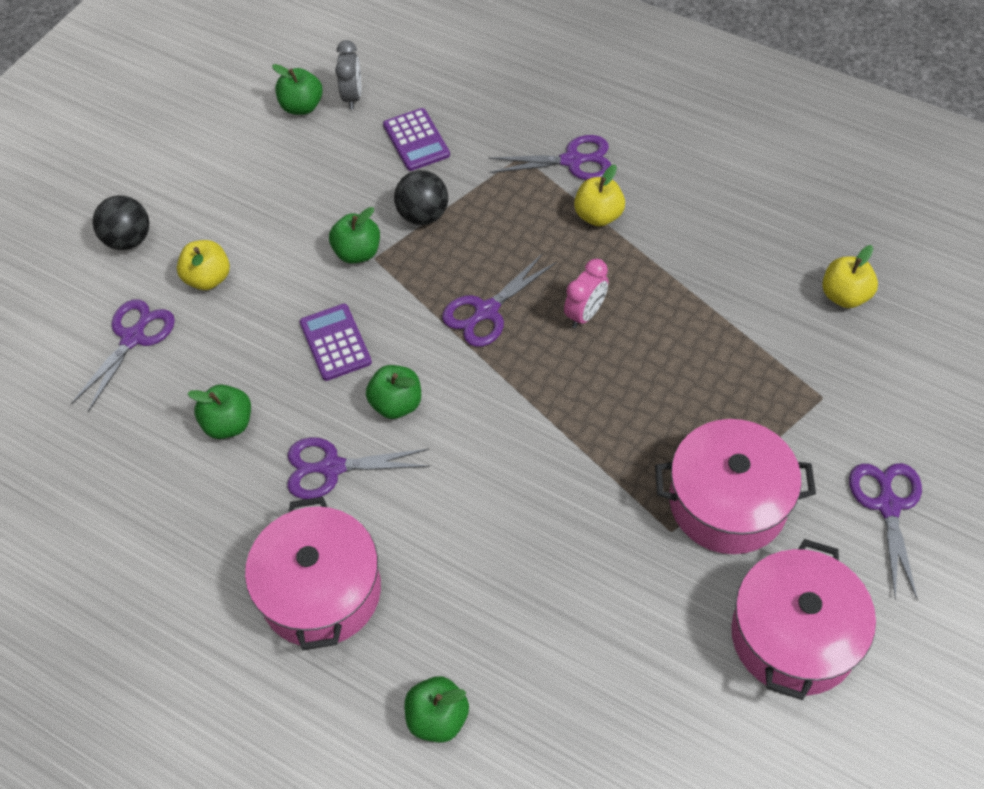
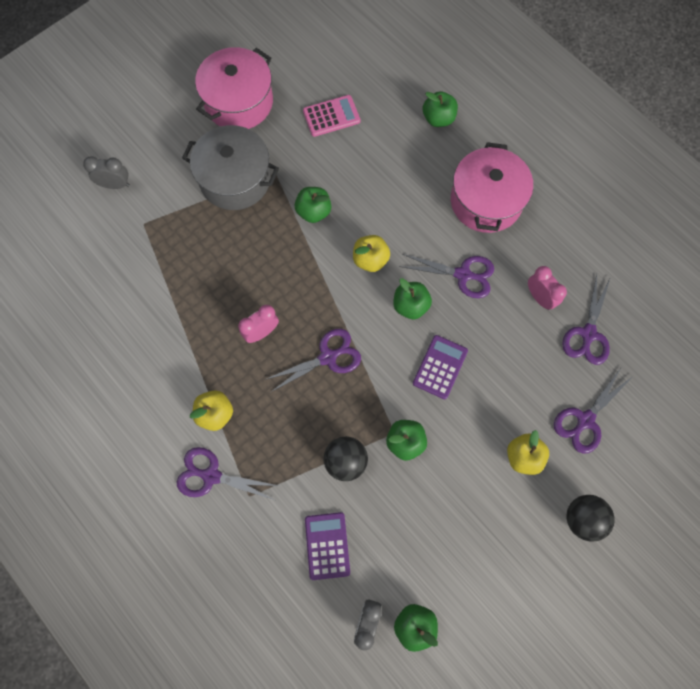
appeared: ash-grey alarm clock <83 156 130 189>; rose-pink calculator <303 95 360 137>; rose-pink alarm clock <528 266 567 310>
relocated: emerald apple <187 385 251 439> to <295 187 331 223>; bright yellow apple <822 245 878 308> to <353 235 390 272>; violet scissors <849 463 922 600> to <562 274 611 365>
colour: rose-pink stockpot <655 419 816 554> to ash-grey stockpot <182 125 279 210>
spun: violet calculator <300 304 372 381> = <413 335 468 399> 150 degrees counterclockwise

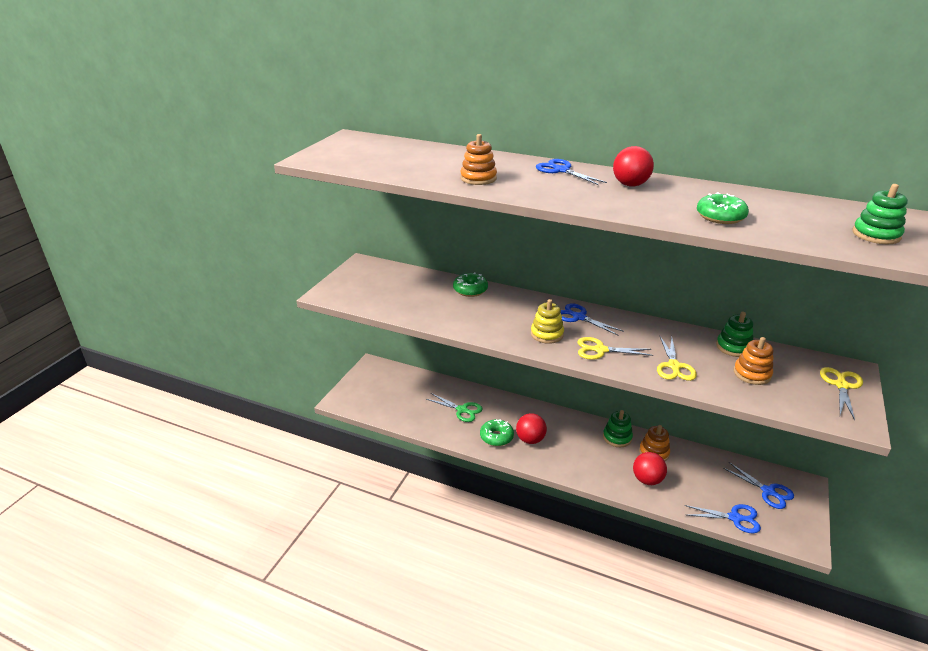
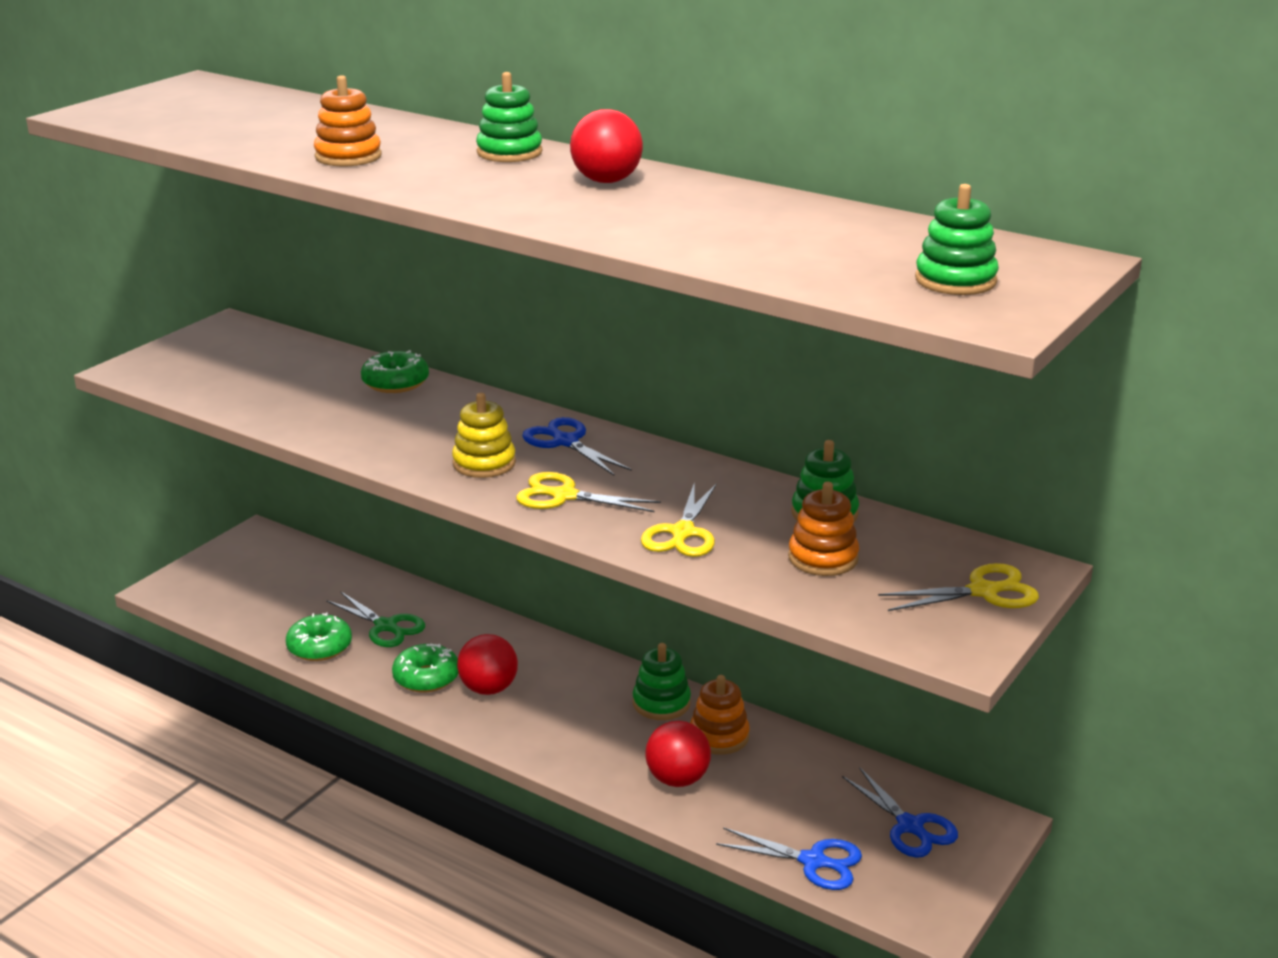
relocated: emerald donut <697 192 749 224> to <286 612 352 661>
exchanged: royal blue scissors <536 159 607 185> to emerald stacking toy <476 72 542 162>
spun: bright yellow scissors <820 367 863 420> = <878 563 1039 611> 45 degrees clockwise

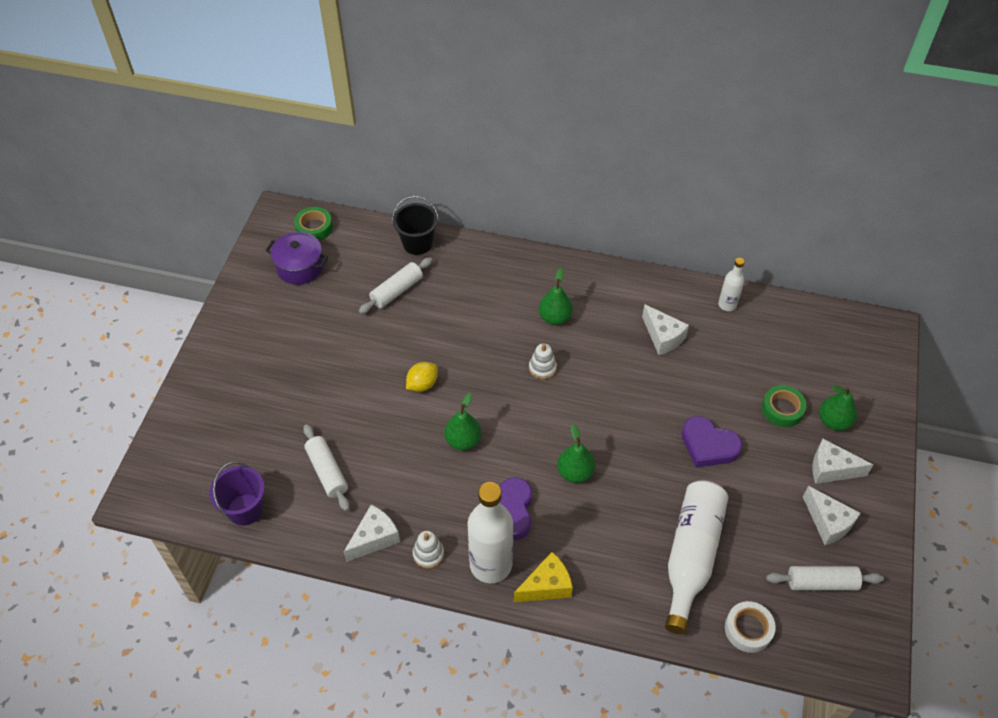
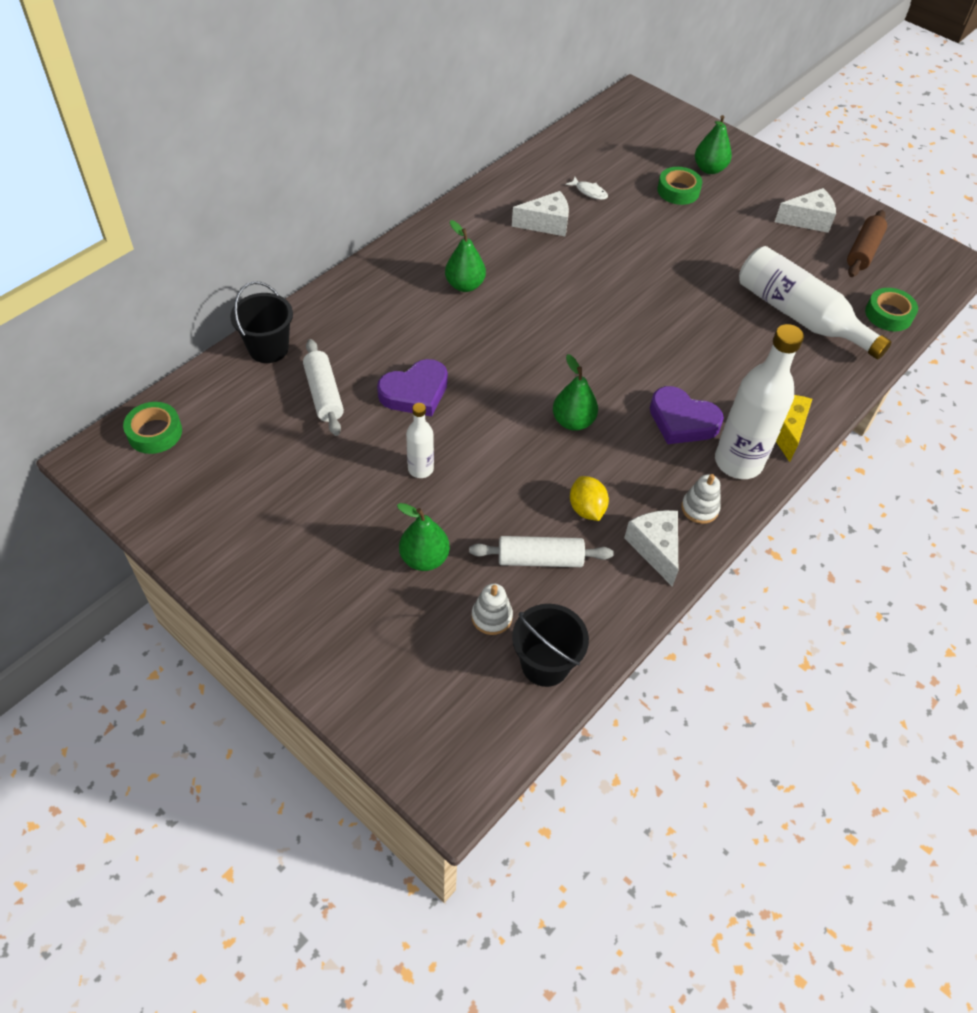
missing: violet stockpot <266 232 328 285>; pure white cheese wedge <812 439 873 484>
appeared: pure white toy fish <566 177 608 200>
relocated: bright yellow lemon <406 362 438 392> to <570 476 609 521>; pure white stacking toy <529 343 557 379> to <471 583 513 635>; emerald pear fruit <557 424 595 483> to <397 503 450 571>; violet heart <682 416 743 468> to <377 359 448 417>; pure white drink bottle <718 258 745 311> to <406 403 434 478>
colour: violet bucket <209 462 265 526> to black bucket <512 604 589 687>; pure white sticky tape <725 601 776 653> to emerald sticky tape <865 288 918 331>; pure white rolling pin <766 566 884 590> to russet rolling pin <847 210 887 277>

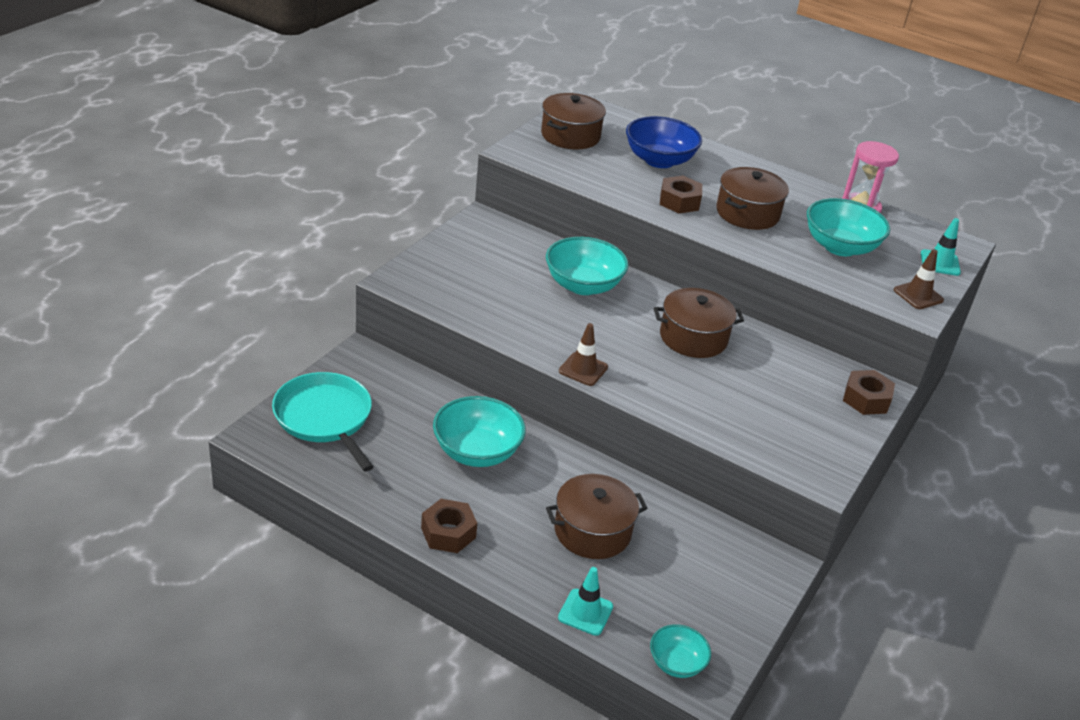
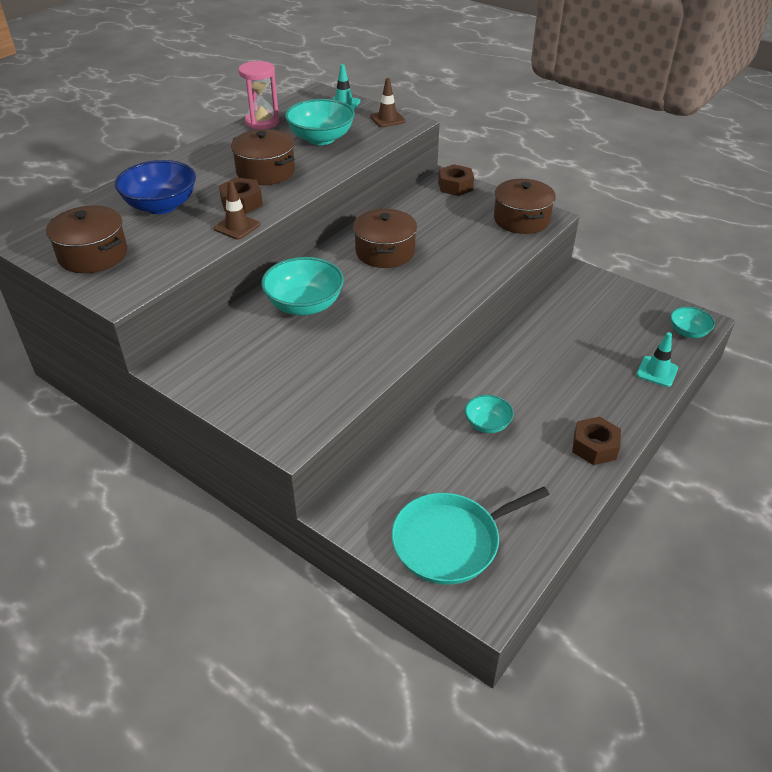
relocated: russet stockpot <546 474 648 559> to <494 179 556 234>; russet traffic cone <559 323 608 386> to <214 181 260 239>
size: aqua bowl <433 396 526 467> = <465 395 514 433> x0.57

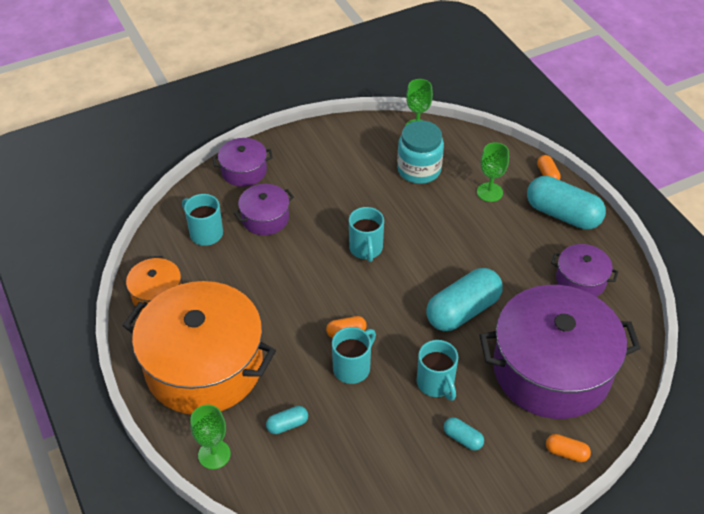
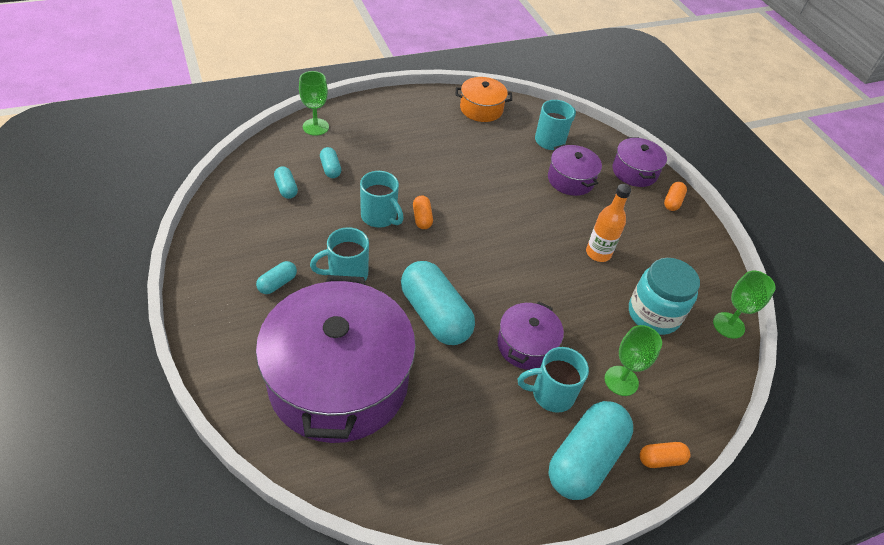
missing: orange stockpot <123 281 276 415>
appeared: aqua pill shape <274 166 298 199>; orange drink bottle <586 184 631 262>
relocated: aqua coffee mug <349 207 384 262> to <518 347 589 413>; orange pill shape <546 434 591 462> to <664 182 687 211>; violet stockpot <551 244 618 297> to <497 301 564 370>

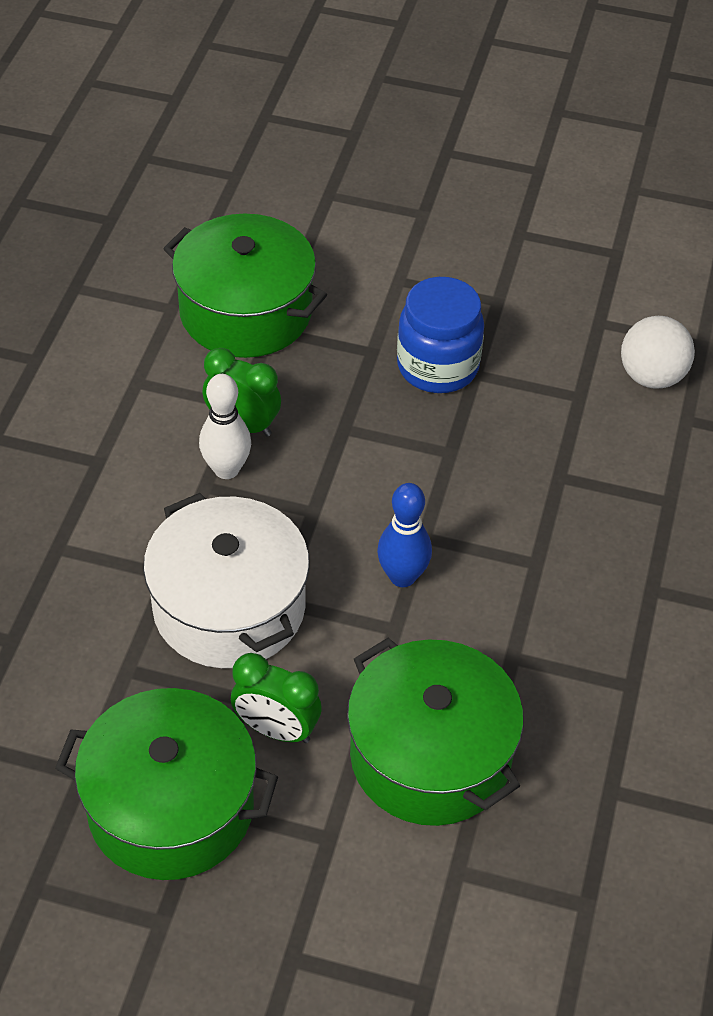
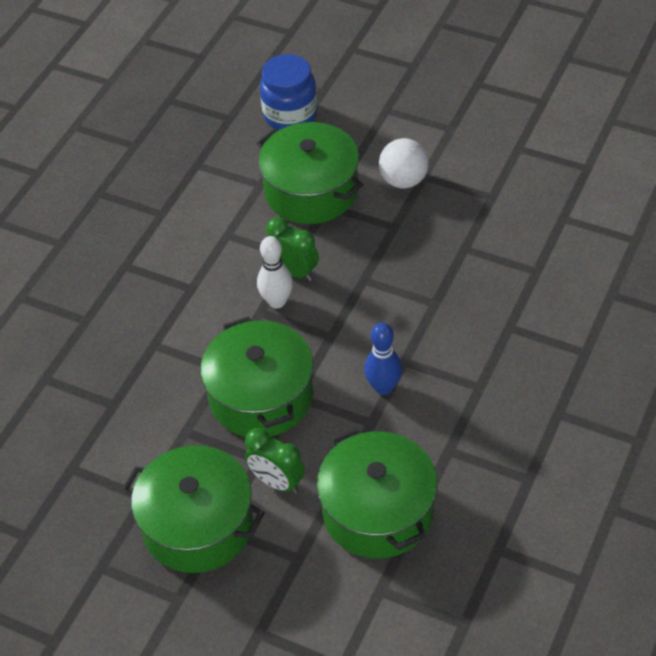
relocated: royal blue preserve jar <397 277 484 393> to <260 54 317 130>; pure white ball <621 316 695 389> to <379 138 429 188>
colour: pure white stockpot <143 493 310 668> to emerald stockpot <201 316 313 437>

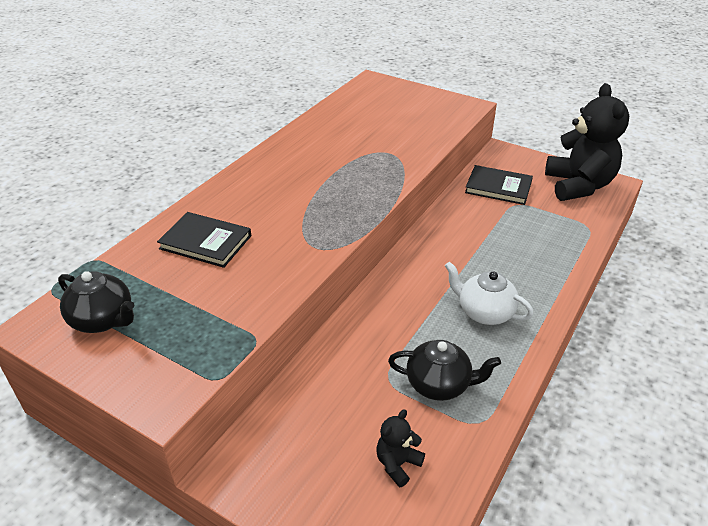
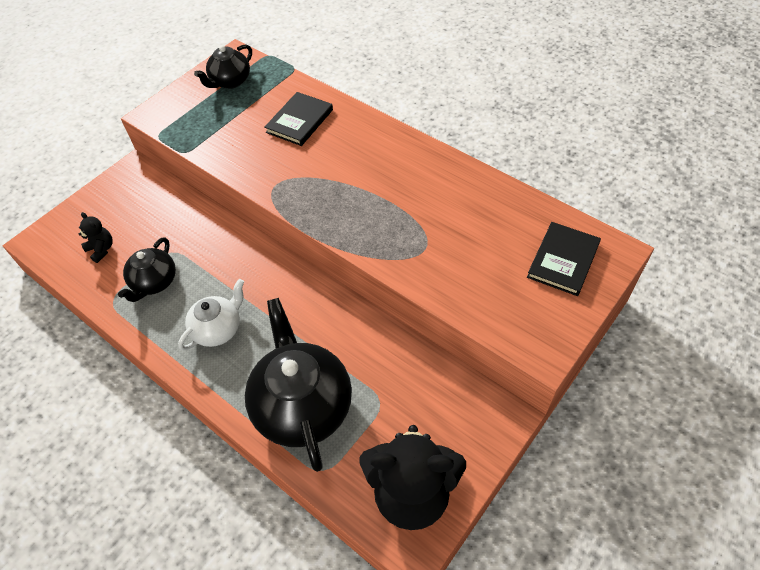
appeared: black teapot <245 298 352 472>
relocated: black hardback <465 165 533 205> to <527 222 601 296>

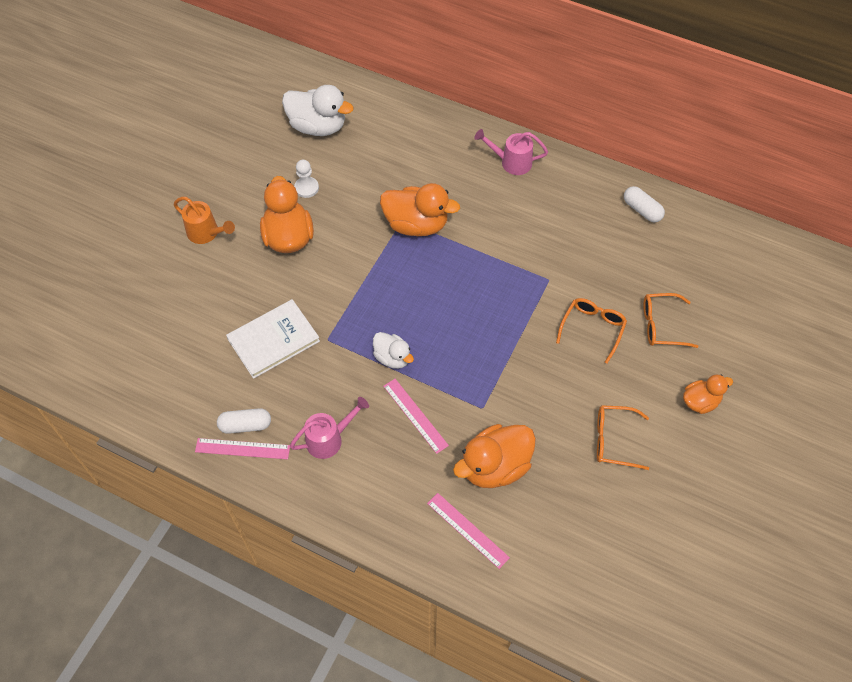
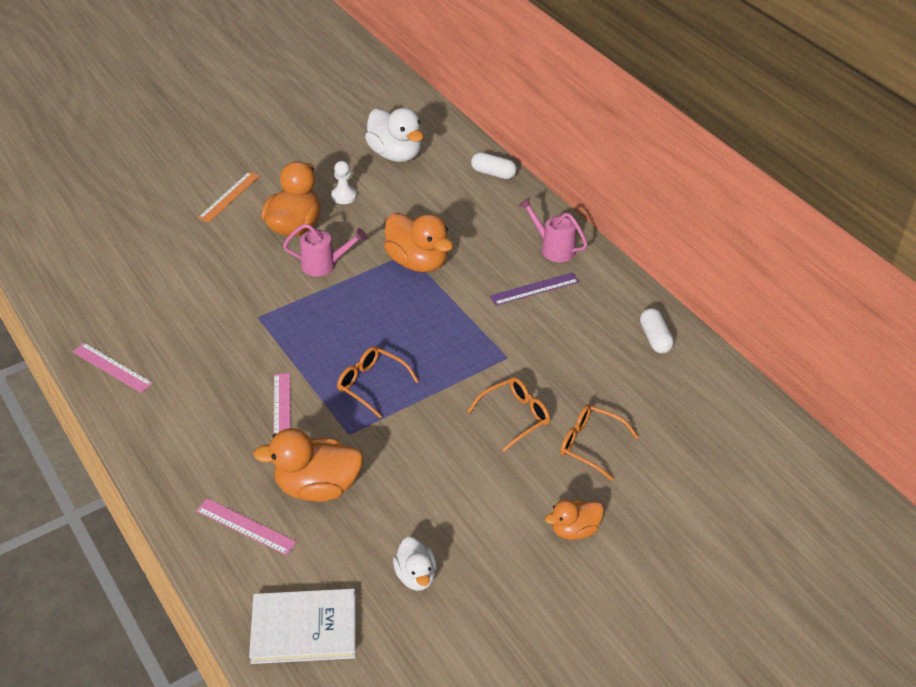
appeared: violet straightedge <490 272 579 305>
relocated: pure white pill shape <217 408 271 434> to <471 152 517 179>; pure white hardback <226 299 320 379> to <249 589 356 664>; rose-pink watering can <290 397 369 459> to <283 224 367 277>; pure white duck <373 332 414 369> to <393 537 437 591>; orange spectacles <597 405 649 470> to <337 346 419 418>
exchanged: orange watering can <174 197 235 244> to orange straightedge <198 172 260 222>
spun: rose-pink straightedge <427 493 510 569> = <196 498 297 555> 45 degrees counterclockwise; orange duck <683 375 733 414> = <545 499 604 540> 150 degrees clockwise

